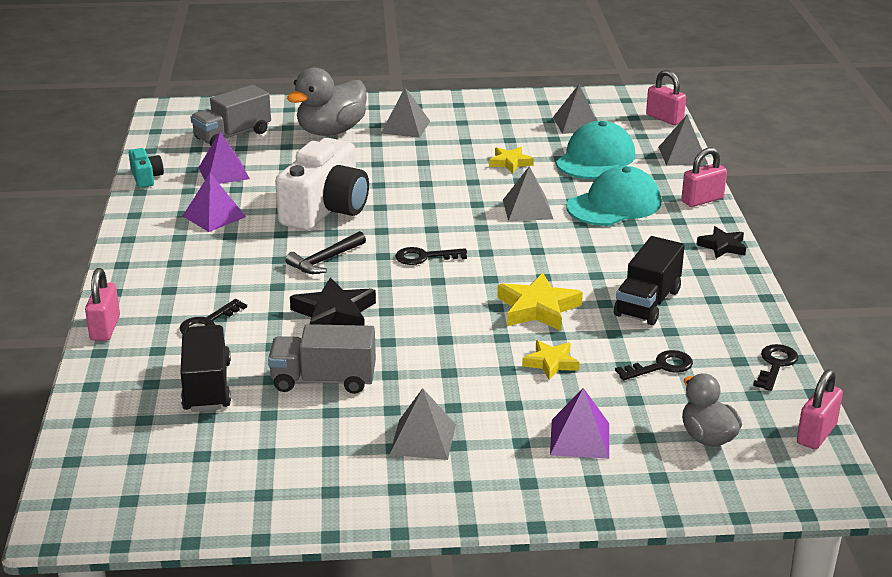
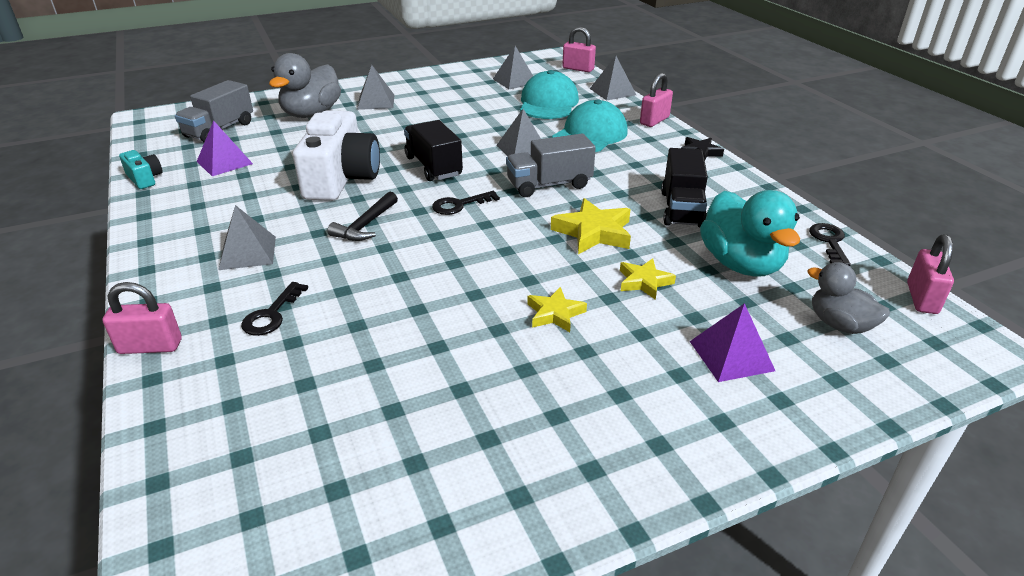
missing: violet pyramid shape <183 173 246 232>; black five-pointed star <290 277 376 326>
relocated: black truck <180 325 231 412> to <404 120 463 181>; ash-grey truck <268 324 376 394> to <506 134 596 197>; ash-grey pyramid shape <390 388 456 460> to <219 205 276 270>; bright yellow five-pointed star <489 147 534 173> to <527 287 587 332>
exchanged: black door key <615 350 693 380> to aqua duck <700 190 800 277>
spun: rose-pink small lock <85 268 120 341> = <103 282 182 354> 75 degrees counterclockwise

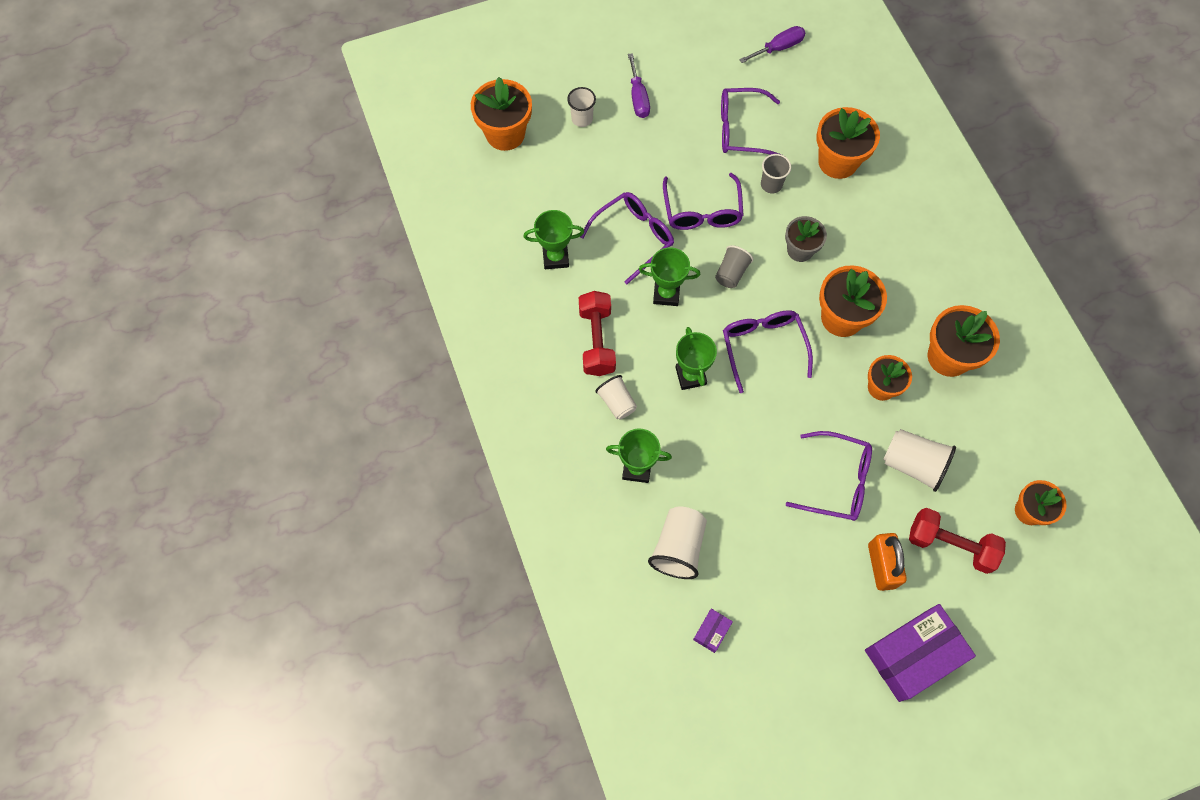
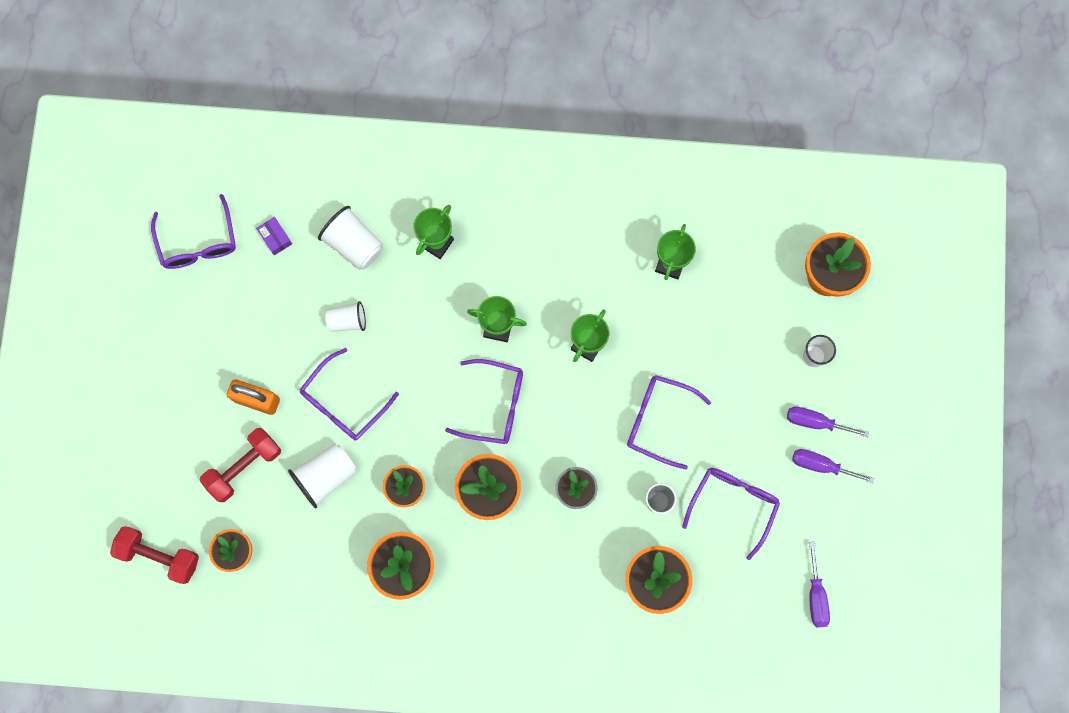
missing: ash-grey beaker <715 245 754 288>; violet box <865 604 976 702>
appeared: violet flat screwdriver <792 449 875 483>
relocated: scarlet dumbbell <579 291 616 376> to <110 526 199 584>; violet spectacles <580 192 674 284> to <151 194 236 269>; pure white beaker <595 375 637 420> to <325 301 366 332>

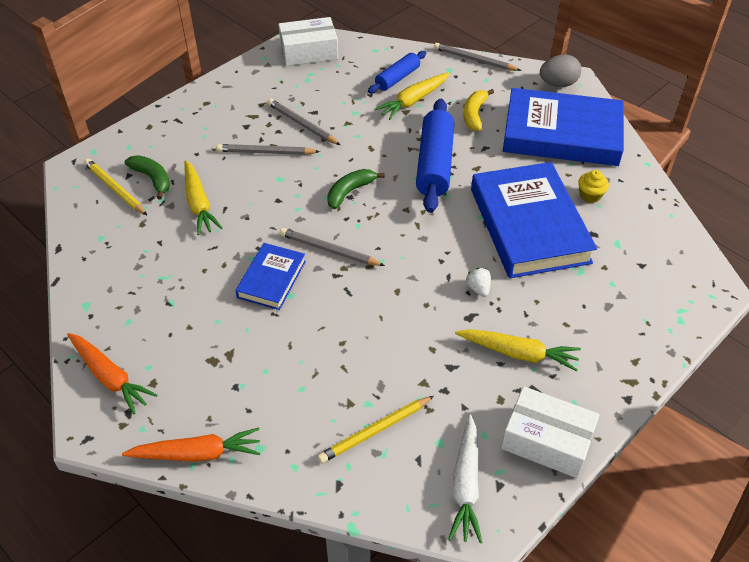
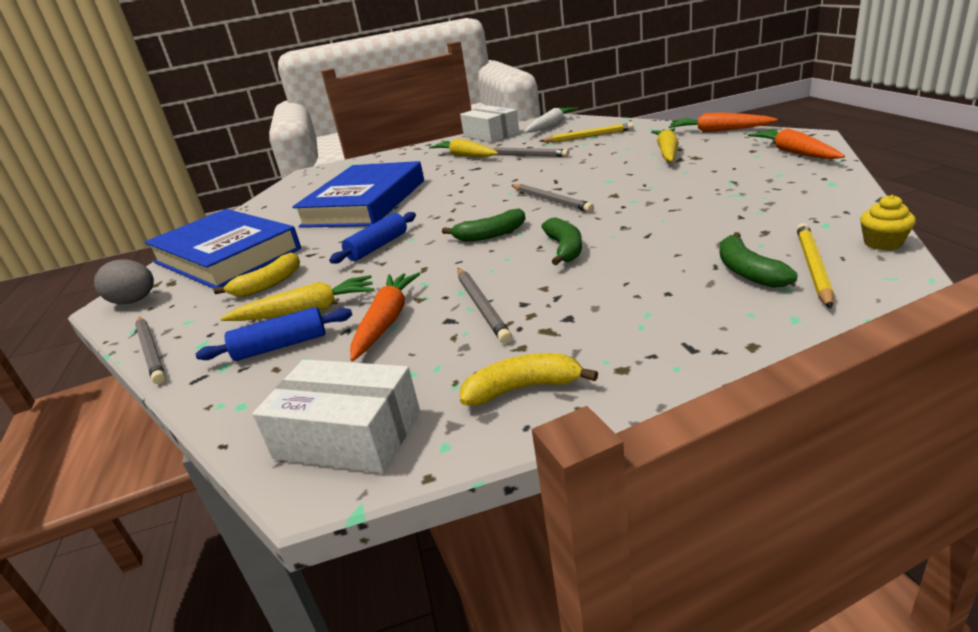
missing: royal blue hardback <235 243 306 310>; pure white strawberry <466 268 491 297>
appeared: orange root vegetable <350 272 420 361>; bright yellow banana <460 353 598 405>; emerald banana <541 217 582 265>
relocated: bright yellow root vegetable <185 160 222 235> to <651 128 679 162>; ash-grey pencil <216 144 320 155> to <491 147 569 157>; bright yellow fairy cake <578 170 609 203> to <860 195 916 250>
spun: bright yellow pencil <84 158 147 215> = <796 223 834 309> 150 degrees counterclockwise
size: royal blue rolling pin <416 99 454 213> = <329 212 416 264> x0.59

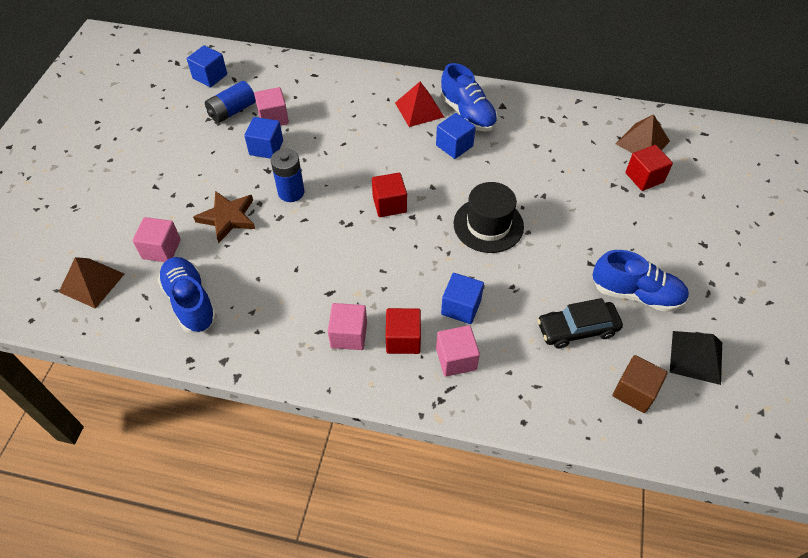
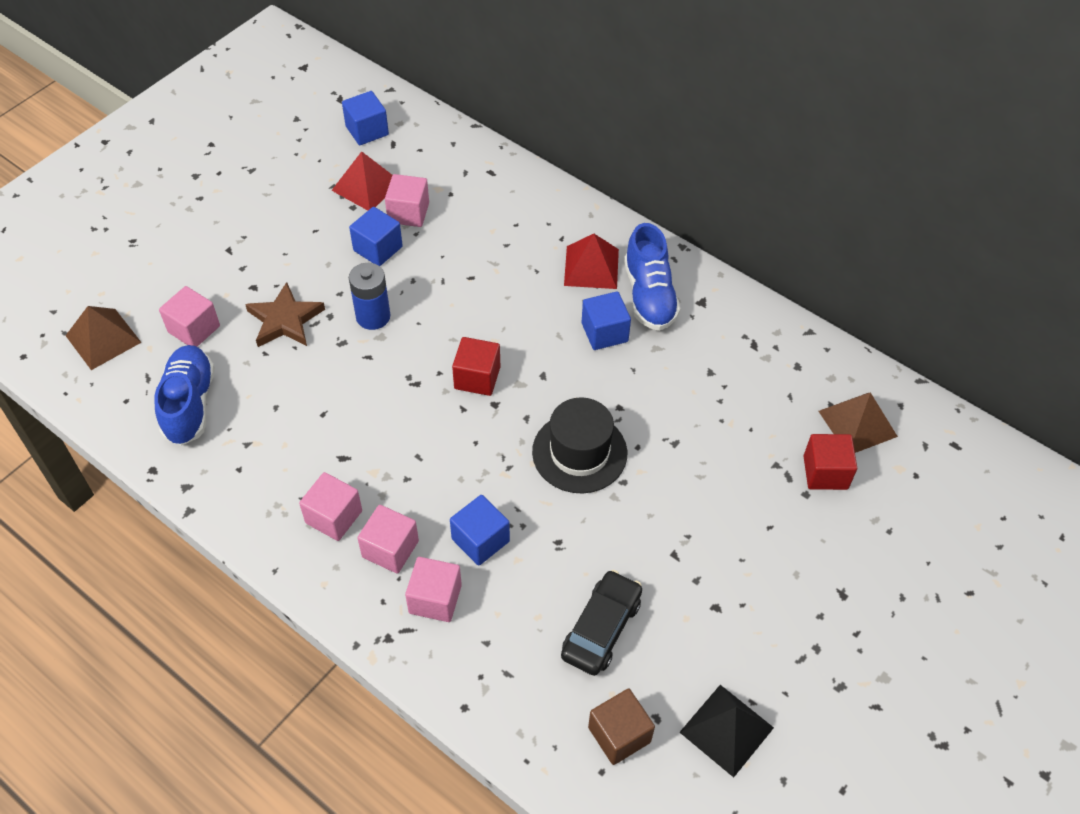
missing: royal blue sneaker <593 250 689 312>
exchanged: royal blue AA battery <205 81 256 123> to scarlet pyramid shape <331 151 392 210>
colour: scarlet solid cube <386 308 421 354> to rose-pink solid cube <357 505 419 574>
spun: black toy car <537 298 623 349> = <561 570 642 676> 105 degrees clockwise

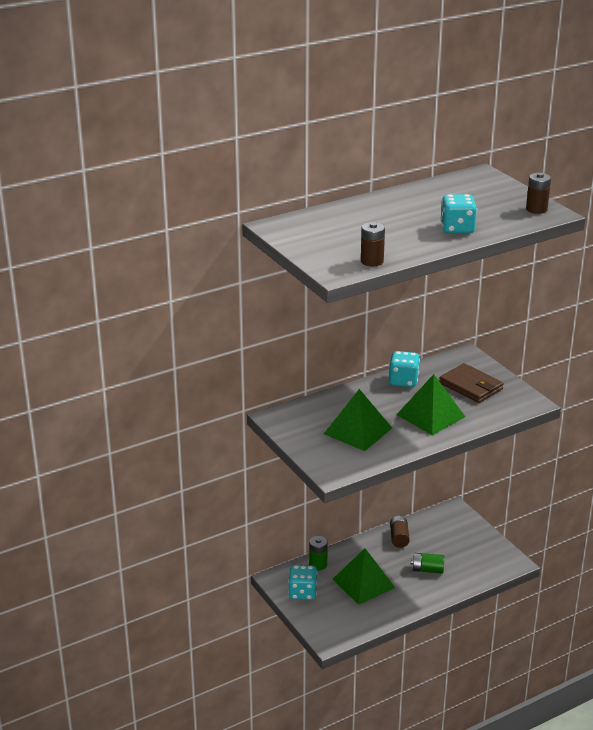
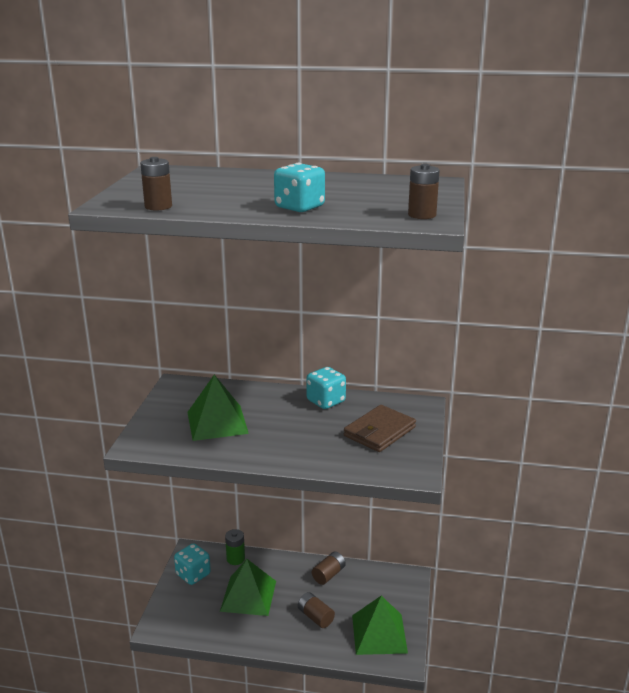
relocated: emerald pyramid shape <396 374 465 435> to <352 596 408 655>
colour: emerald AA battery <411 553 445 574> to russet AA battery <298 592 335 628>
spun: russet billfold <439 363 504 403> = <344 405 416 452> 45 degrees clockwise

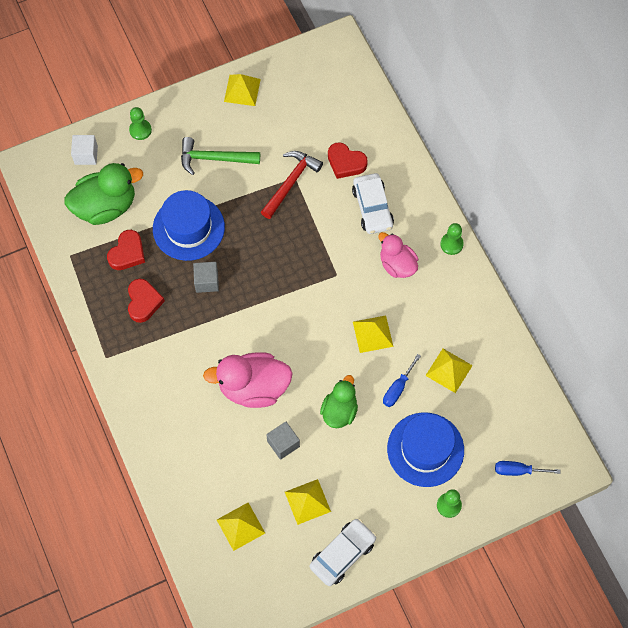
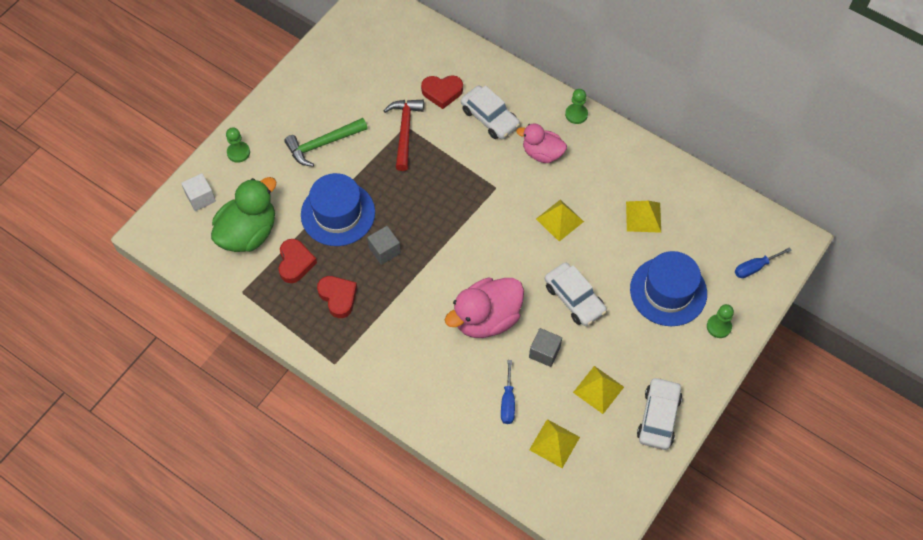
missing: bright yellow pyramid shape <224 74 261 106>
relocated: royal blue flat screwdriver <383 354 421 407> to <501 360 515 424>
exchanged: emerald duck <320 375 358 428> to pure white toy car <545 262 607 326>

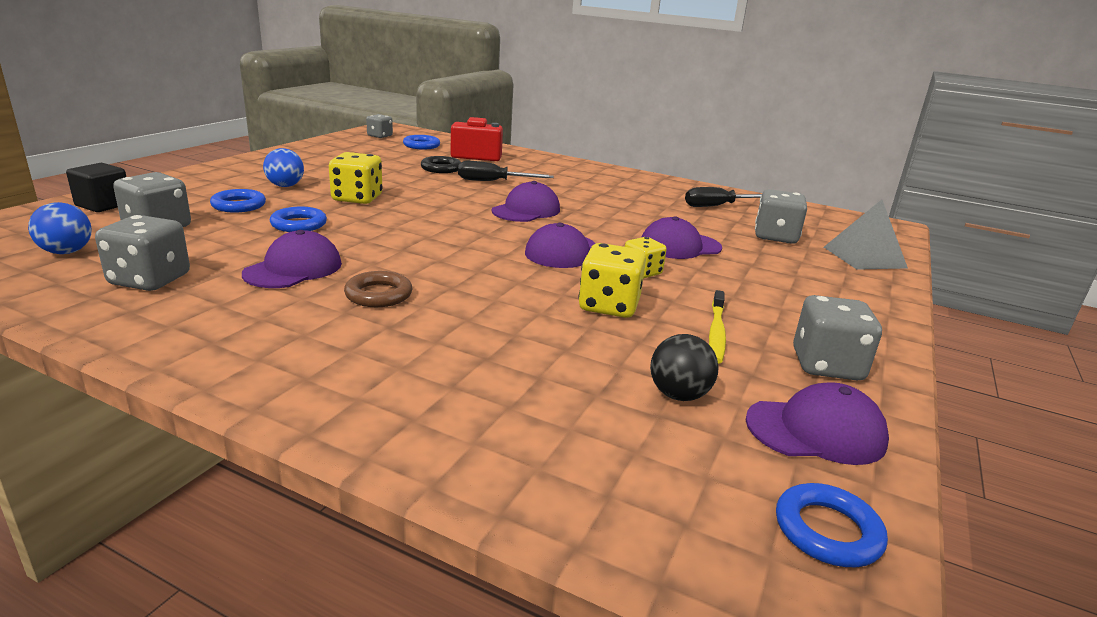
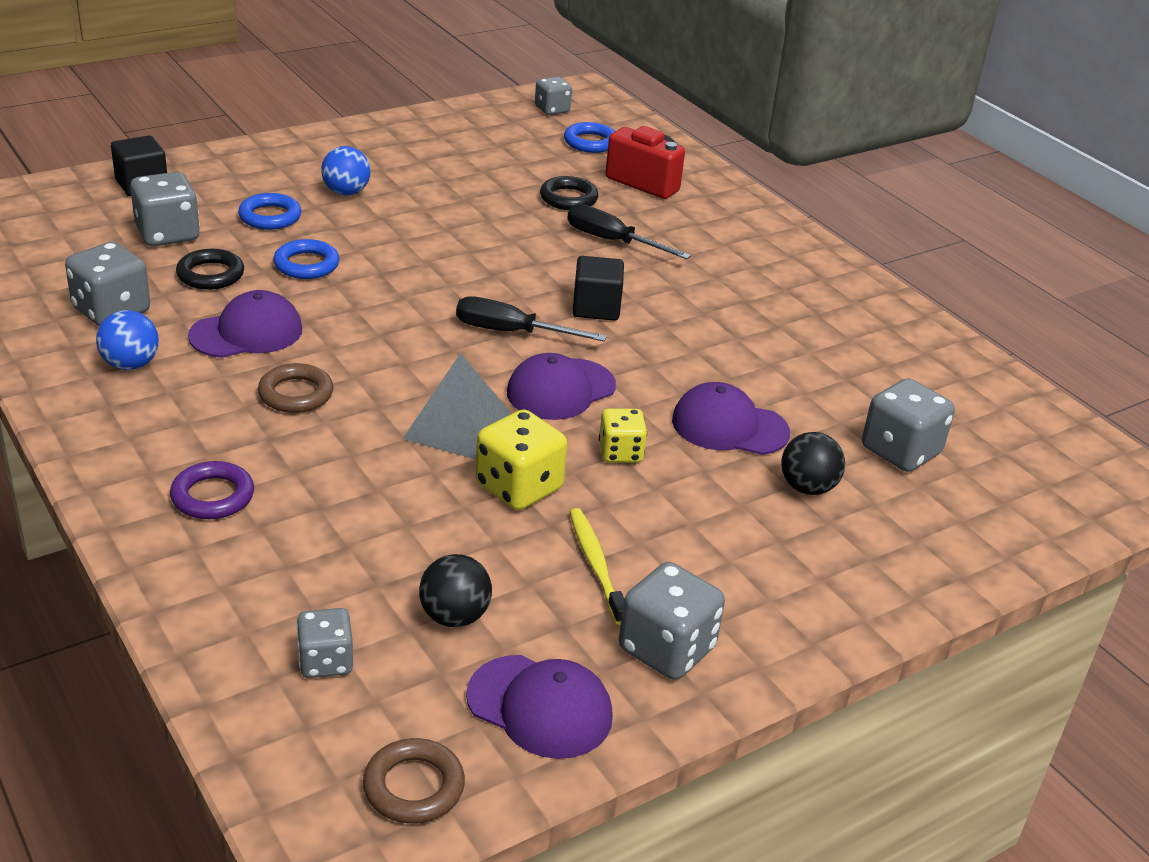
missing: bright yellow dice <329 152 383 204>
appeared: violet torus <170 461 254 519>; black torus <176 249 244 290>; ash-grey dice <296 608 353 678>; black ball <781 432 845 495>
relocated: royal blue ball <28 202 92 254> to <96 310 159 370>; black flat screwdriver <685 187 762 207> to <456 296 607 341>; ash-grey pyramid shape <824 200 908 270> to <403 353 511 459>
exchanged: violet peaked cap <492 181 560 222> to black solid cube <572 256 624 321>
colour: royal blue torus <776 483 888 567> to russet torus <363 738 465 824>
spun: bright yellow toothbrush <709 290 726 364> = <570 508 624 625> 120 degrees clockwise

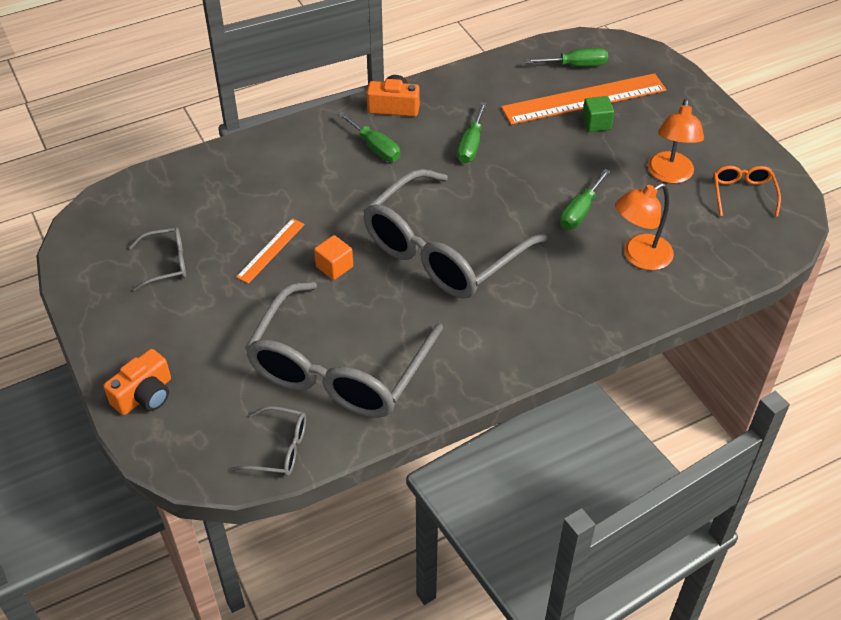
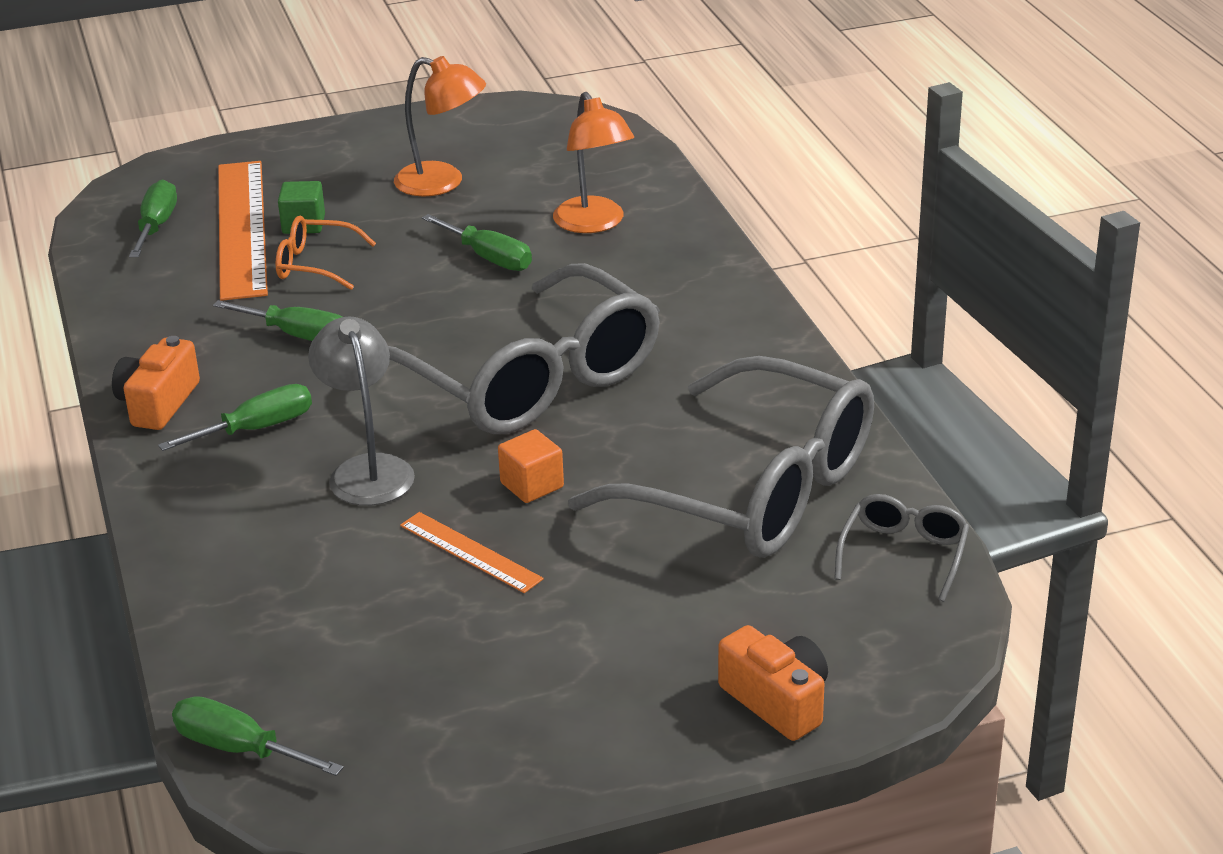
missing: ash-grey spectacles <129 227 186 291>
appeared: emerald flat screwdriver <172 696 344 776>; ash-grey reading lamp <308 316 415 506>
relocated: orange spectacles <714 166 781 217> to <276 216 376 290>

